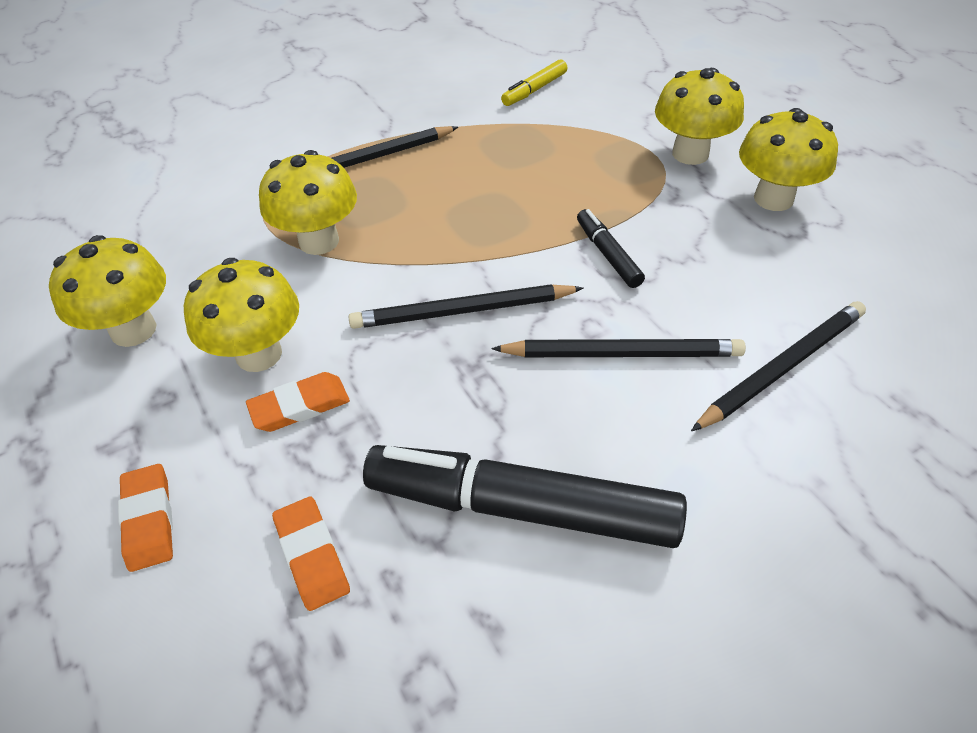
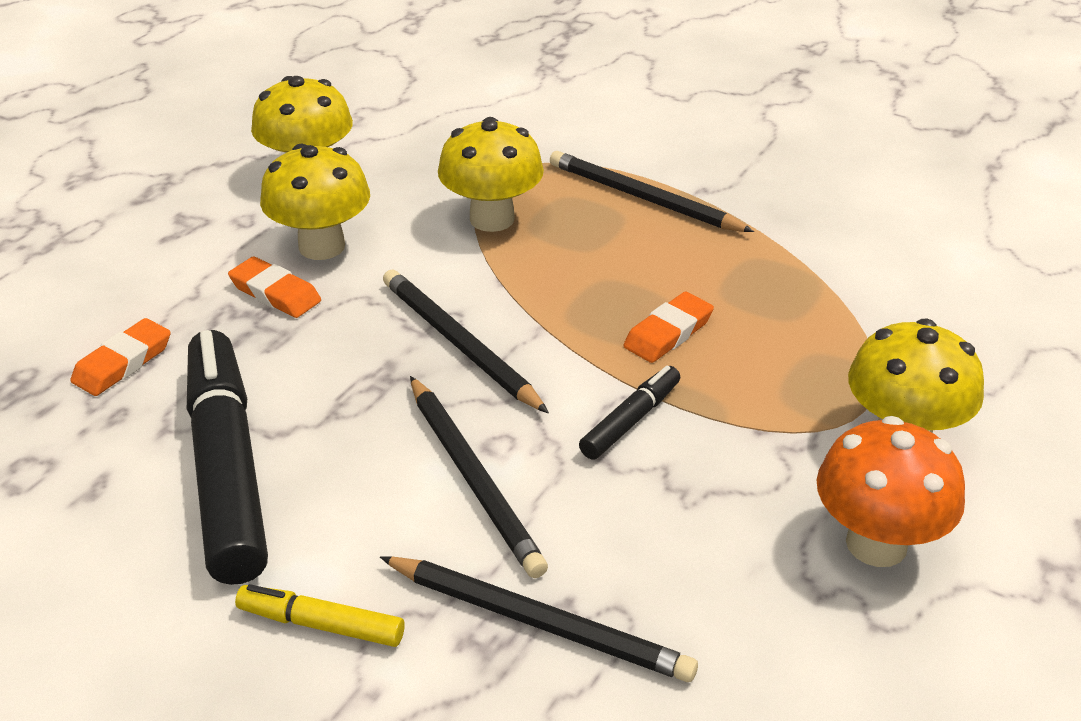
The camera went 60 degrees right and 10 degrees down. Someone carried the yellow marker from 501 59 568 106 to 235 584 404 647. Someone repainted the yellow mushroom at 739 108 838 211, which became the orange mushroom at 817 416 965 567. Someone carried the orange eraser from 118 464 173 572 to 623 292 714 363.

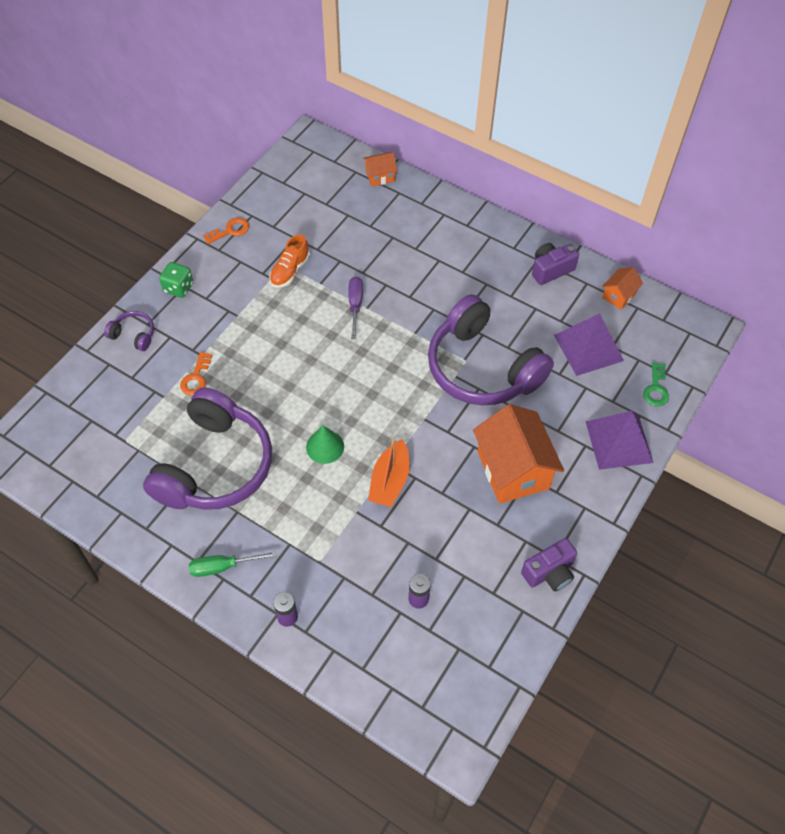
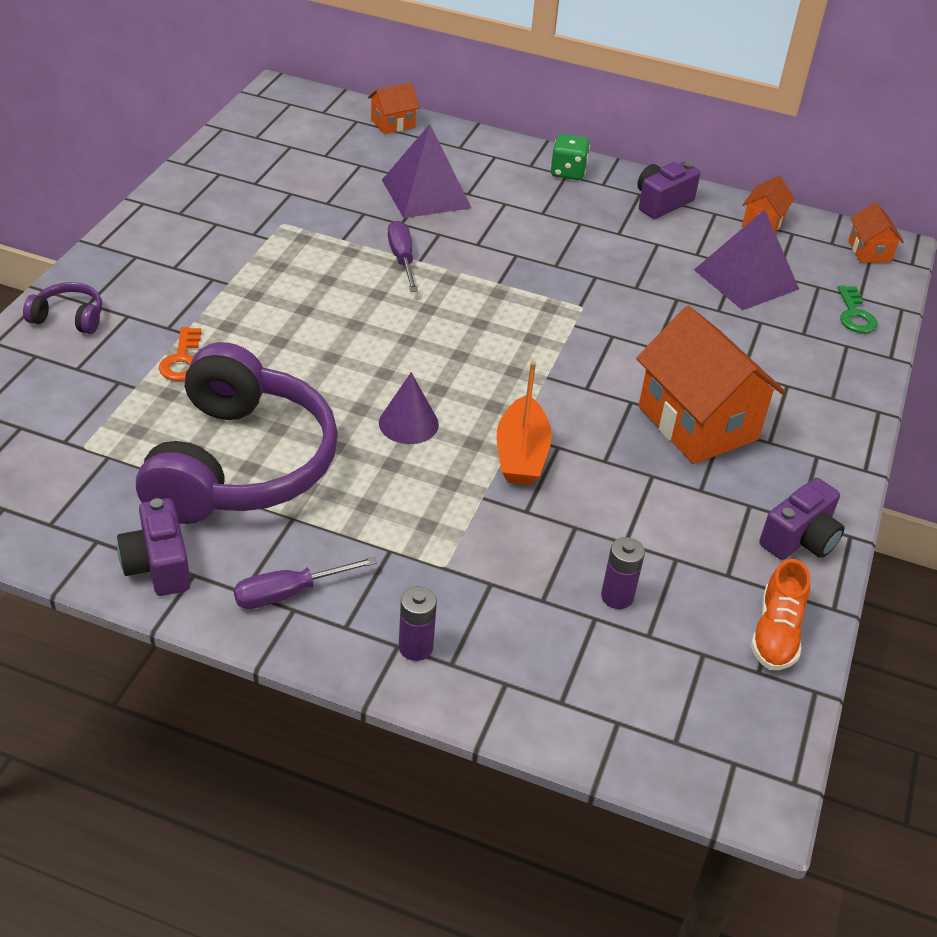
The camera went 15 degrees left and 15 degrees down. Someone took away the orange key at 203 218 249 244. Someone carried the orange shoe from 269 234 310 288 to 751 559 810 670. Someone carried the green dice from 159 262 193 298 to 550 134 590 180. Someone took away the purple headphones at 428 294 554 405. Someone carried the purple pyramid from 586 411 654 470 to 382 124 471 218. Someone repainted the green cone at 306 426 344 464, which became the purple cone at 379 372 439 444. Someone repainted the green screwdriver at 189 551 277 577, which became the purple screwdriver at 234 556 377 609. Someone put down the orange house at 848 202 904 263. Someone put down the purple camera at 117 498 190 596.

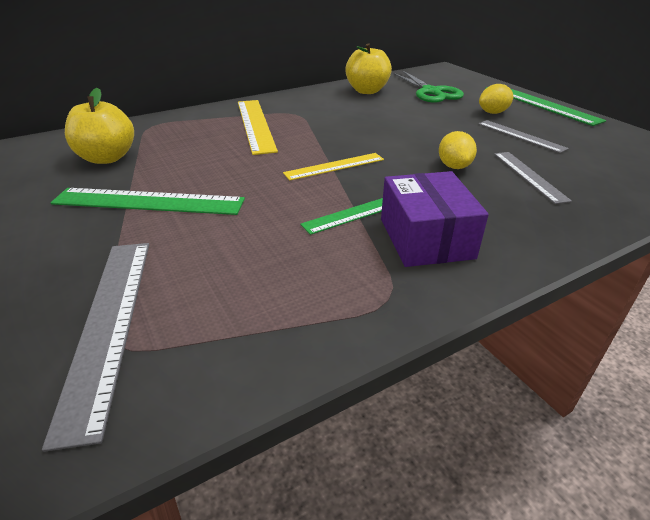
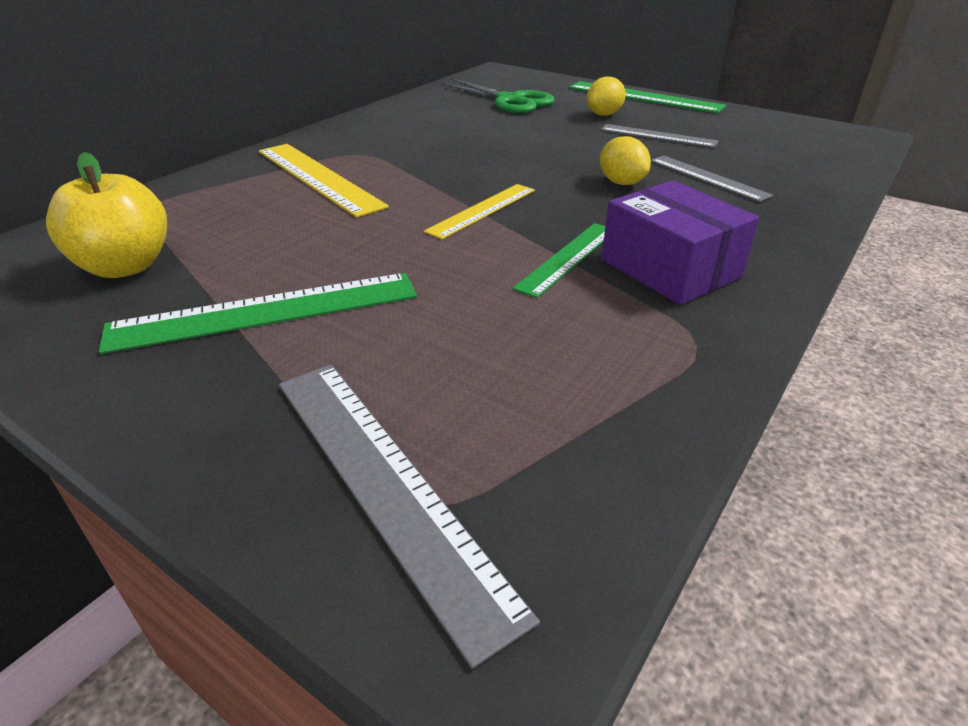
The camera went 25 degrees left and 0 degrees up. Someone took away the yellow apple at 345 43 392 94.

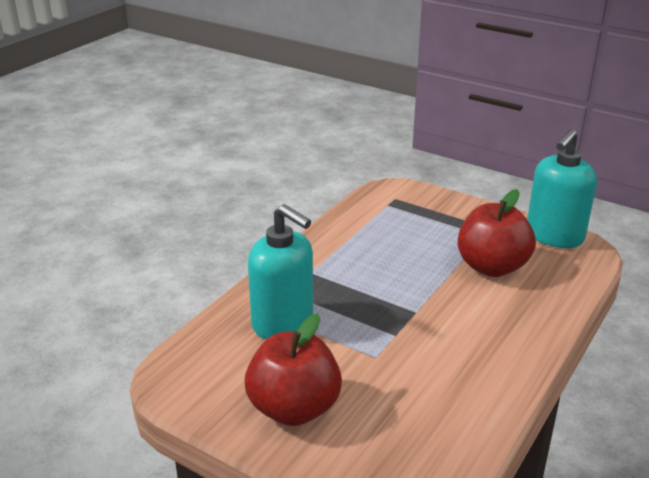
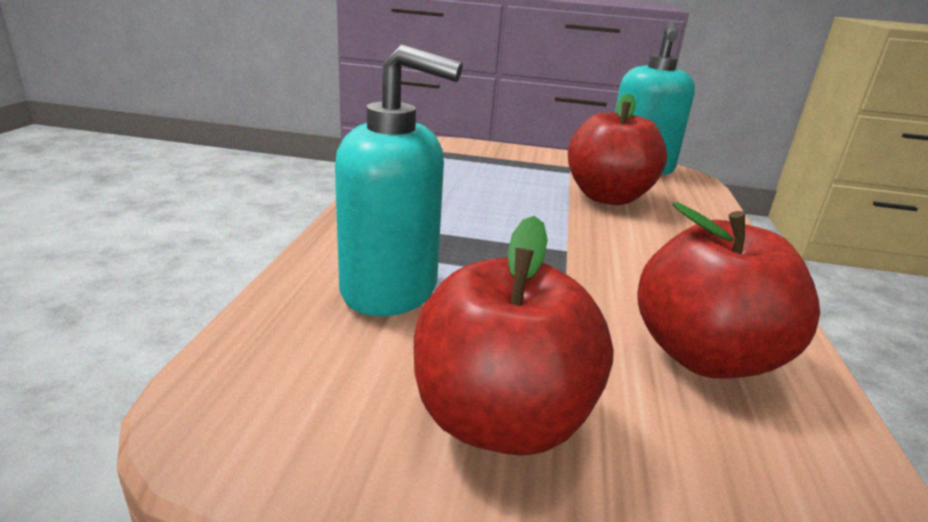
The camera went 25 degrees left and 5 degrees down. Someone put down the red apple at 637 202 820 379.

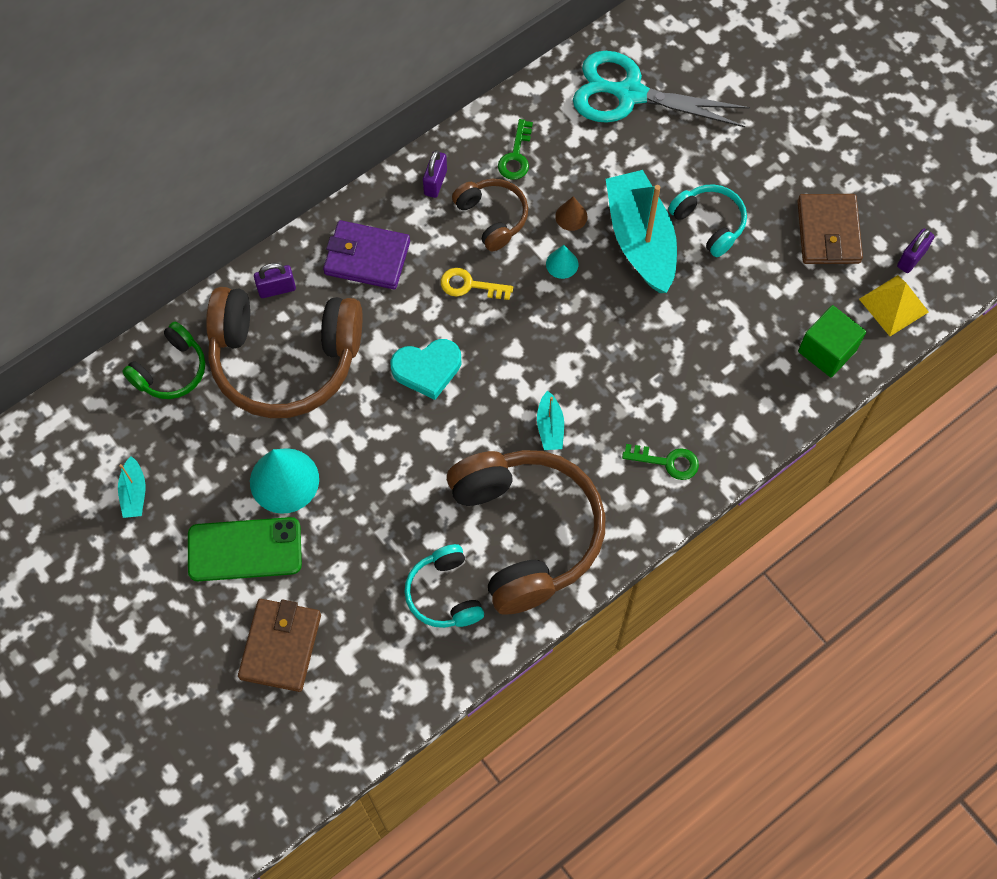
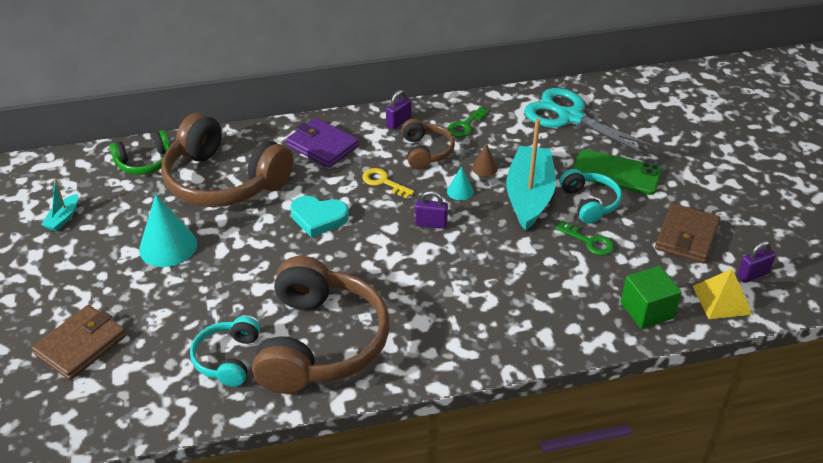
The camera went 25 degrees right and 25 degrees down. Someone carried the purple padlock from 254 263 296 298 to 415 191 448 229. Someone took away the turquoise boat at 537 391 564 450. Someone carried the green key from 622 444 699 480 to 555 221 614 256. Someone carried the green phone from 188 517 302 581 to 573 150 662 195.

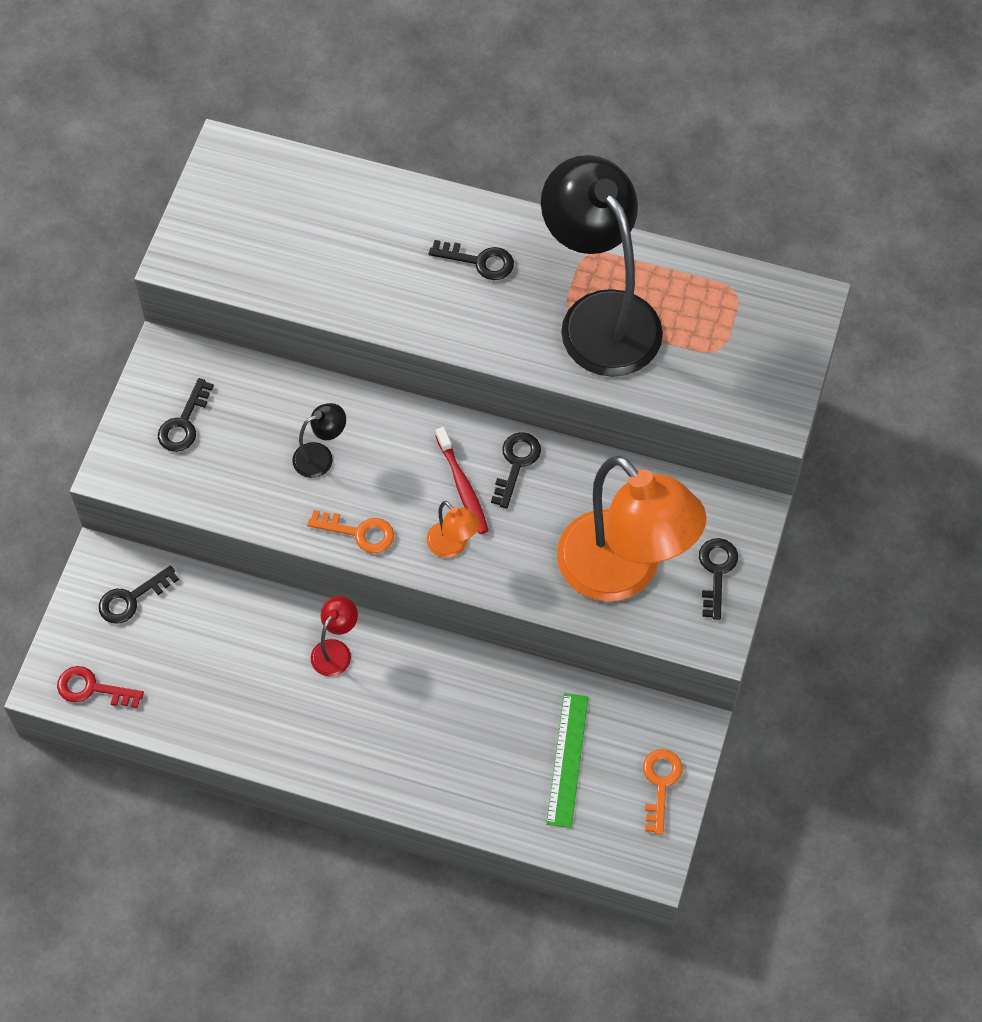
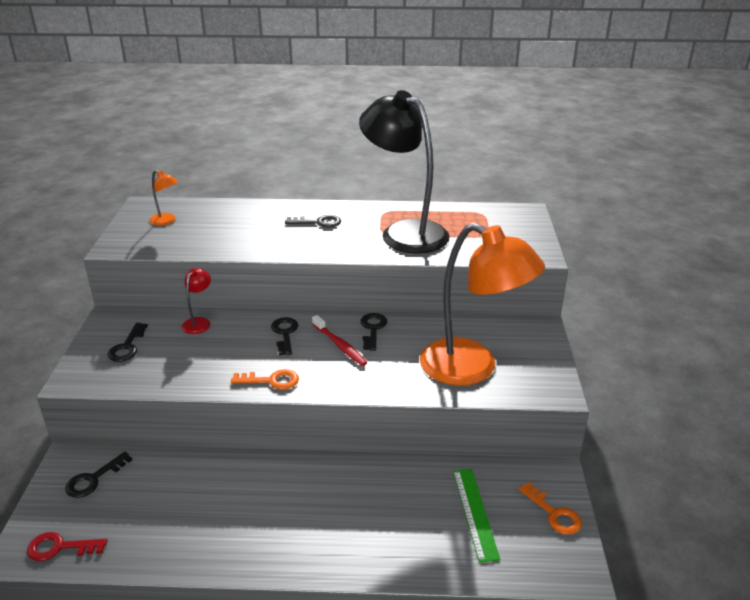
The camera went 15 degrees left and 30 degrees down. Someone took away the black lamp at 292 403 346 478. Someone carried the orange lamp from 427 501 480 558 to 149 170 178 226. Someone carried the black key from 699 538 738 620 to 271 317 298 355. Someone carried the red lamp from 311 596 358 677 to 182 268 211 334. Someone rotated the orange key at 643 749 683 835 by 150 degrees clockwise.

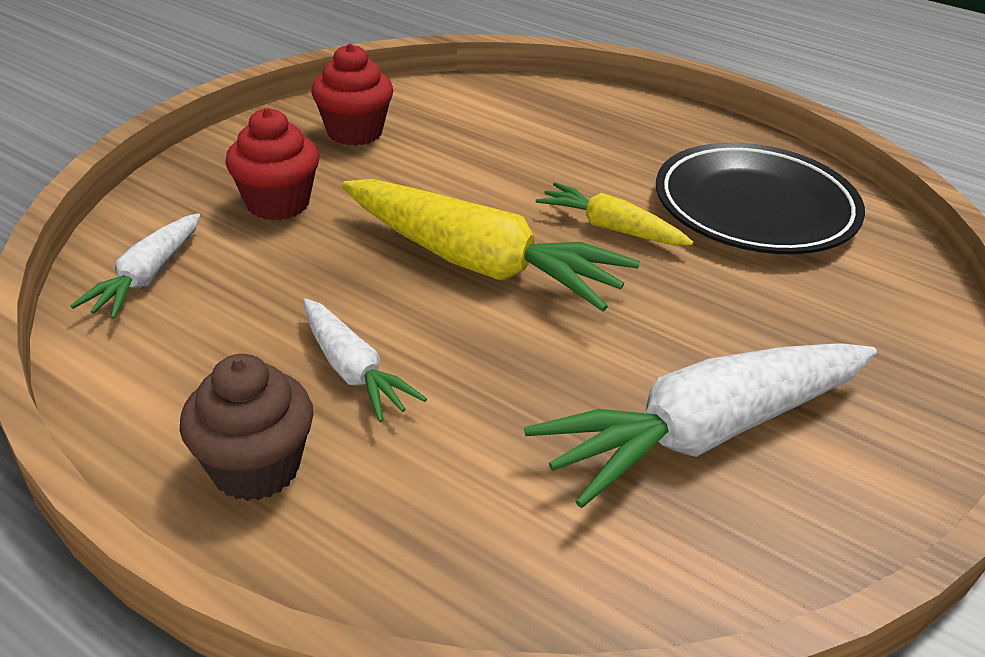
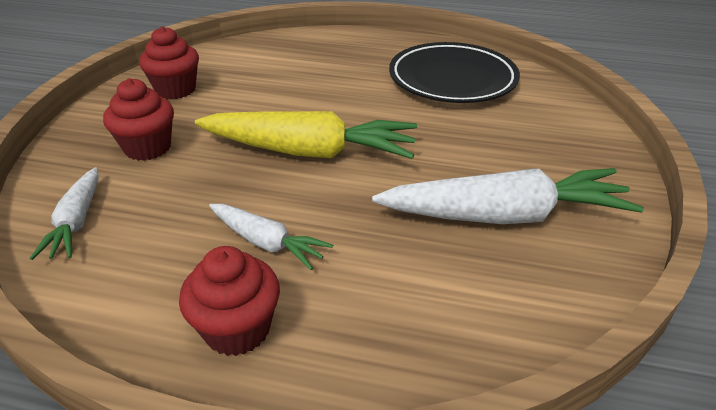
The camera went 20 degrees left and 0 degrees up. Someone took away the yellow carrot at 536 182 693 245. Someone rotated the white carrot at 524 343 877 508 by 135 degrees counterclockwise. Someone repainted the brown cupcake at 180 354 314 501, which became the red cupcake at 179 246 280 356.

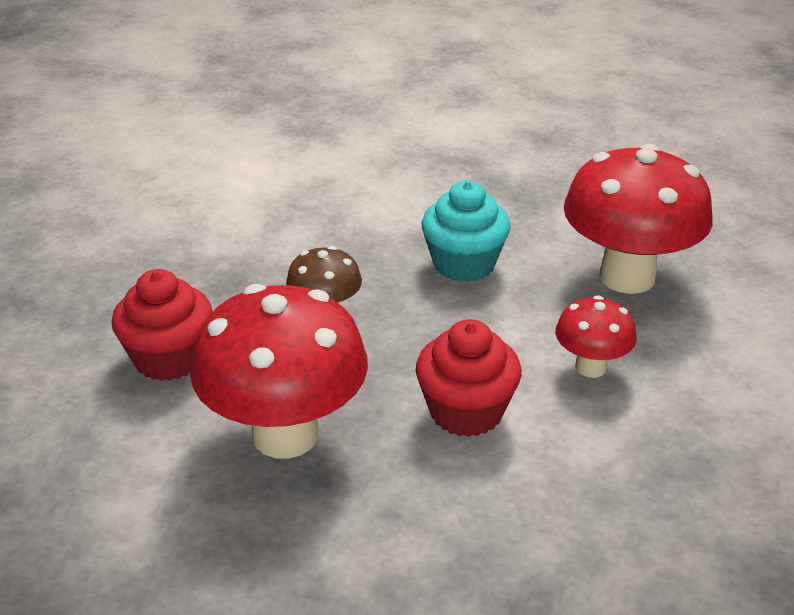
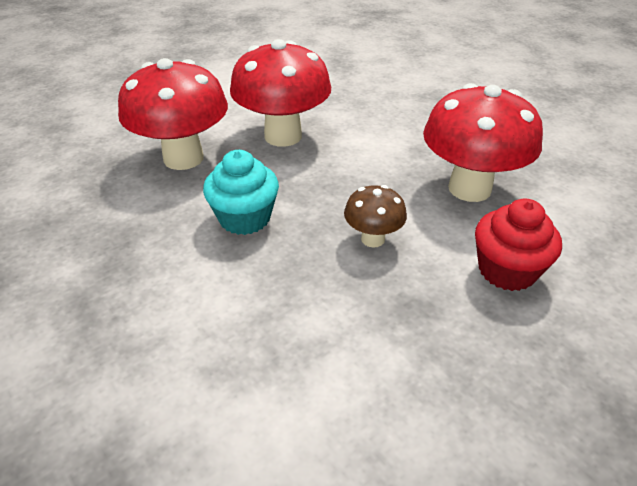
The camera went 135 degrees left and 5 degrees up. Someone scaled the red mushroom at 555 295 637 378 by 1.99. Someone took away the red cupcake at 416 319 522 437.

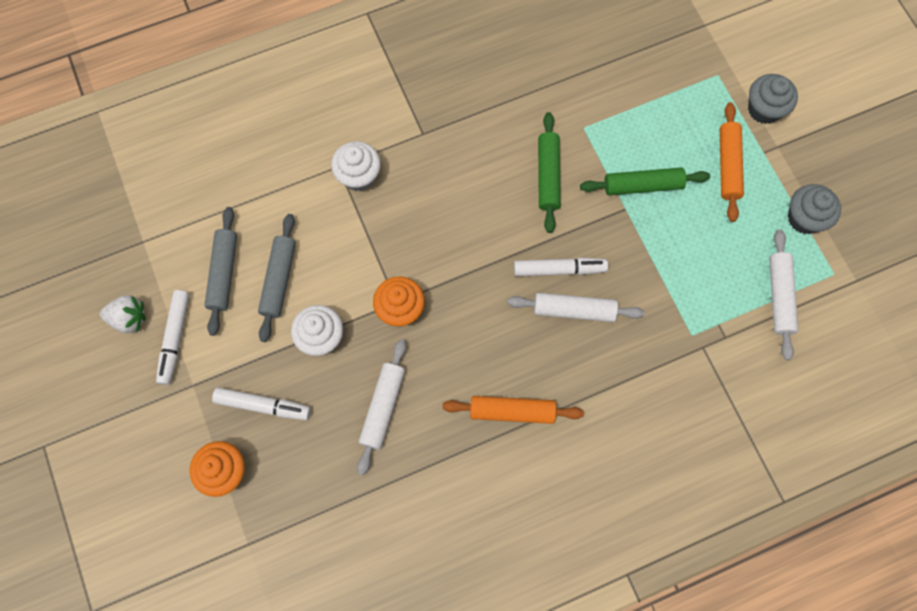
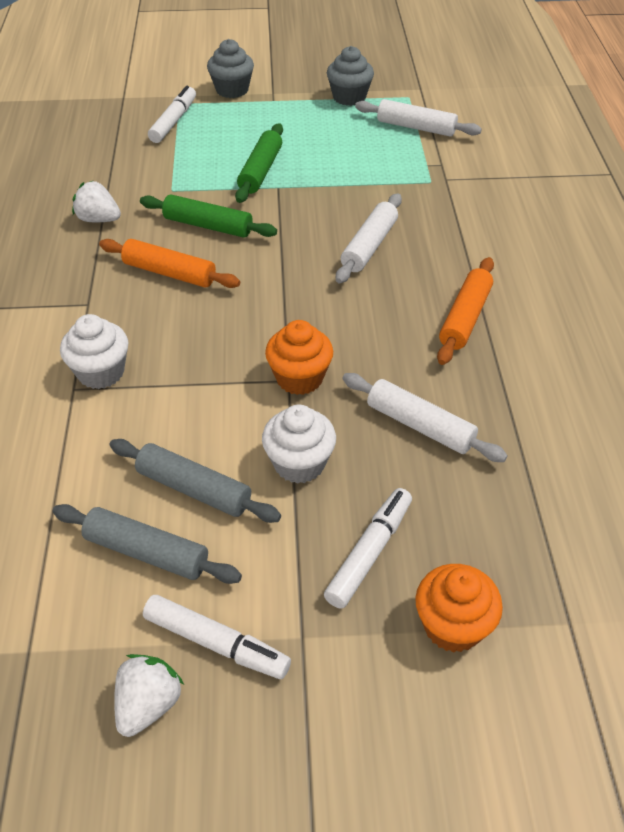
The camera went 70 degrees left and 25 degrees down. Someone carried the orange rolling pin from 720 102 744 222 to 99 239 240 288. Someone carried the white marker from 514 258 608 276 to 148 86 196 143. Someone put down the white strawberry at 72 181 121 222.

